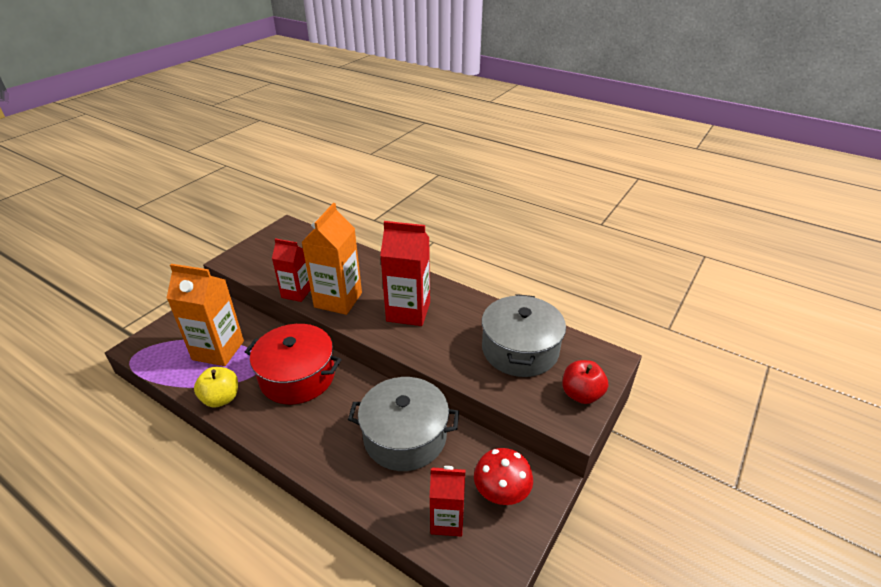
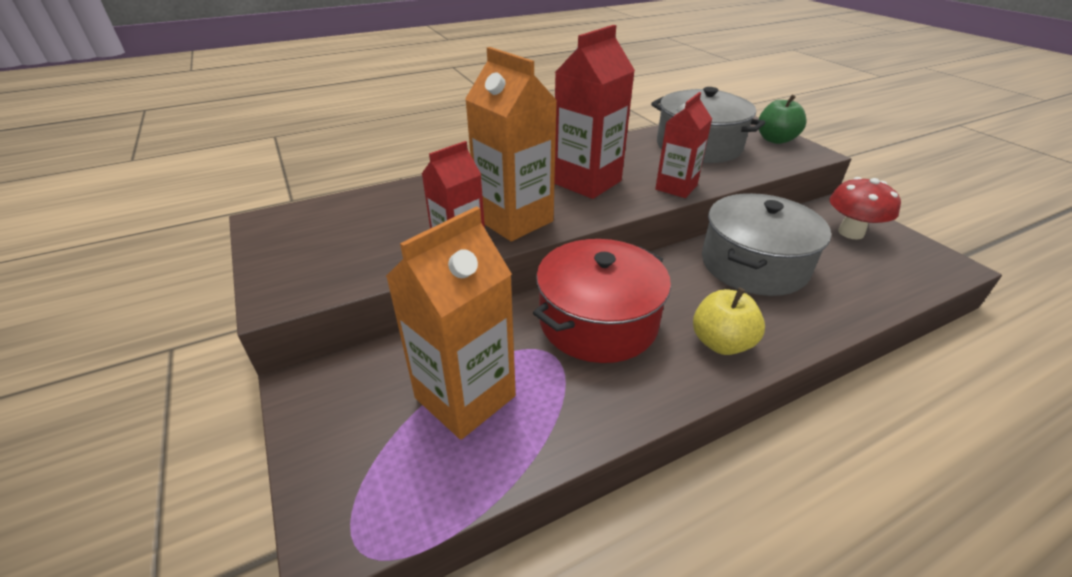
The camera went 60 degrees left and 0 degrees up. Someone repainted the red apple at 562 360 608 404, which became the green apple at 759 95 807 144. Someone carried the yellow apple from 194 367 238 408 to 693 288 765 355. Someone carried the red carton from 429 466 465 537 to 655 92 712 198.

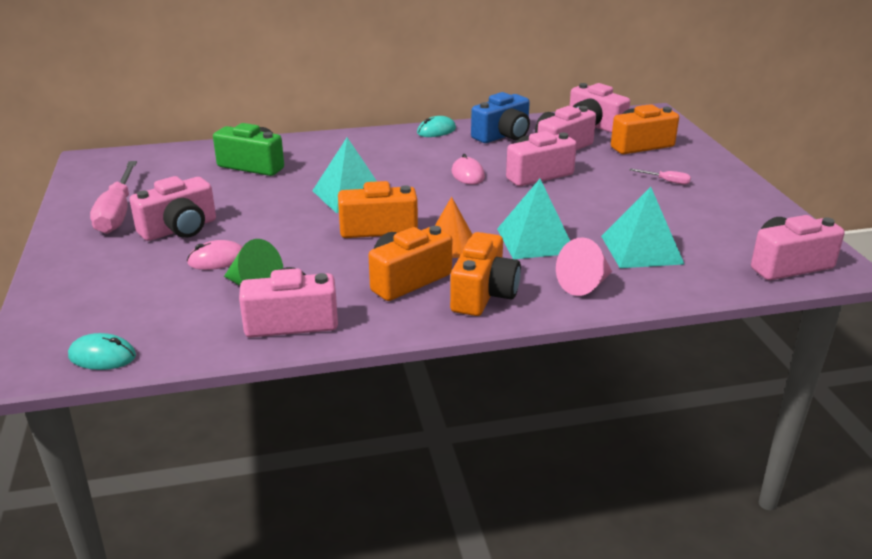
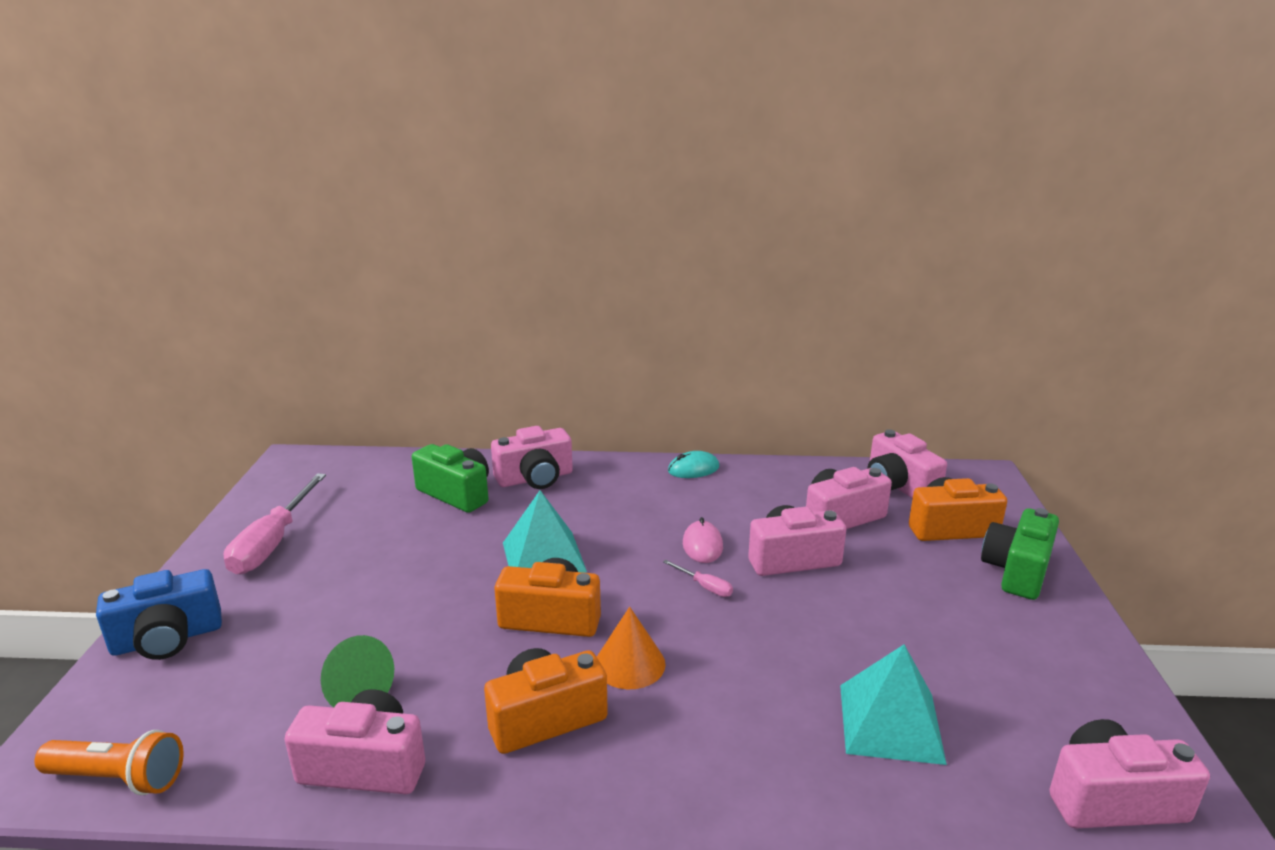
The camera went 15 degrees right and 5 degrees down. Someone carried the blue camera from 471 92 530 143 to 96 569 222 660. Someone carried the pink screwdriver from 630 169 691 185 to 663 560 733 597. Someone carried the pink camera from 129 176 216 241 to 491 426 573 489. Someone took away the turquoise pyramid at 497 179 570 259. Someone took away the orange camera at 450 232 521 316. Someone took away the pink cone at 556 237 612 296. Someone took away the pink mouse at 187 240 242 270. Someone swapped the turquoise mouse at 68 333 136 370 for the orange flashlight at 34 730 184 795. Someone put down the green camera at 981 508 1059 600.

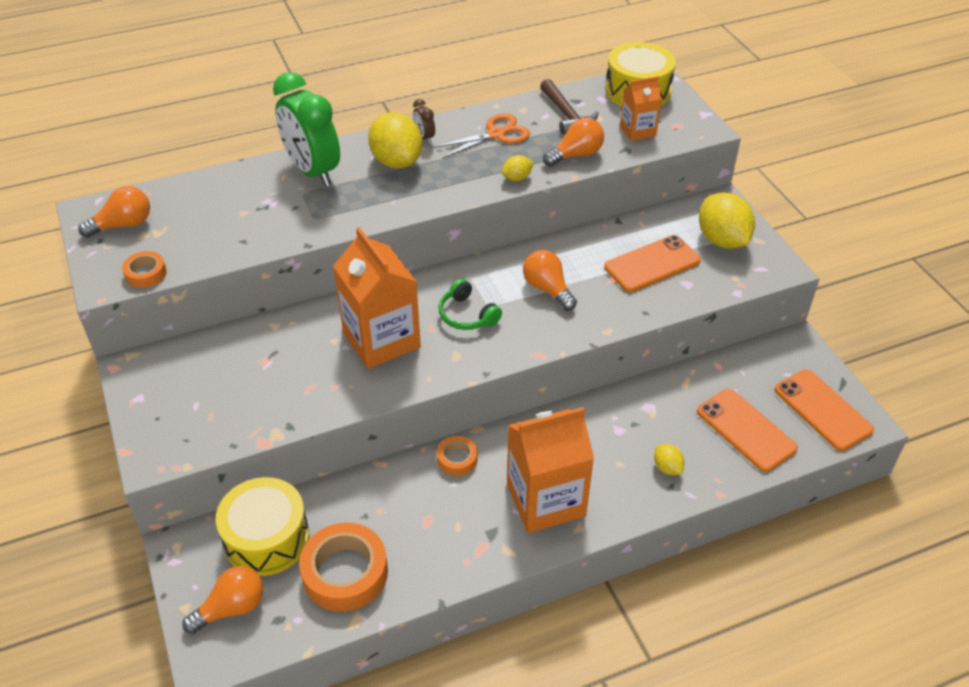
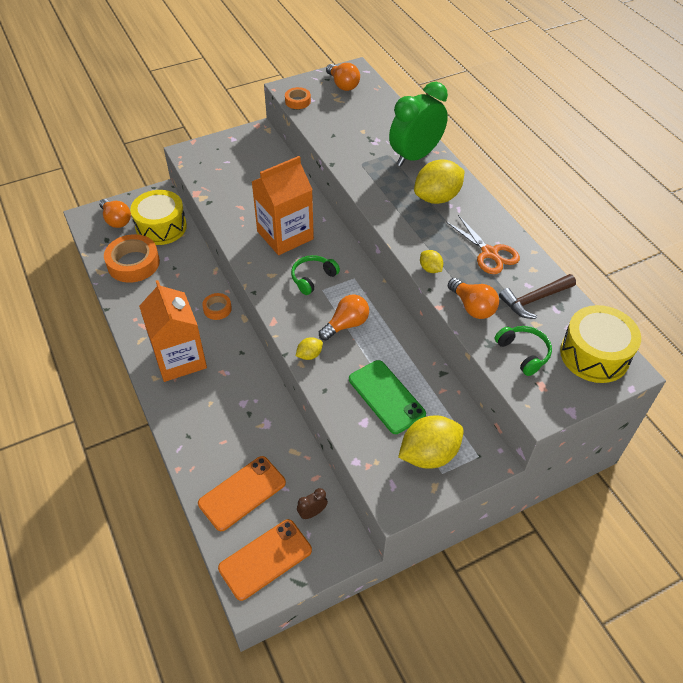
The camera went 85 degrees right and 5 degrees up. Someone swapped the orange carton at 620 76 662 141 for the green headphones at 494 326 552 376. Someone carried the brown clock from 413 99 435 143 to 297 488 328 519. Someone repainted the orange phone at 604 235 701 292, which became the green phone at 349 360 426 434. Someone carried the yellow lemon from 654 444 684 475 to 296 337 323 360.

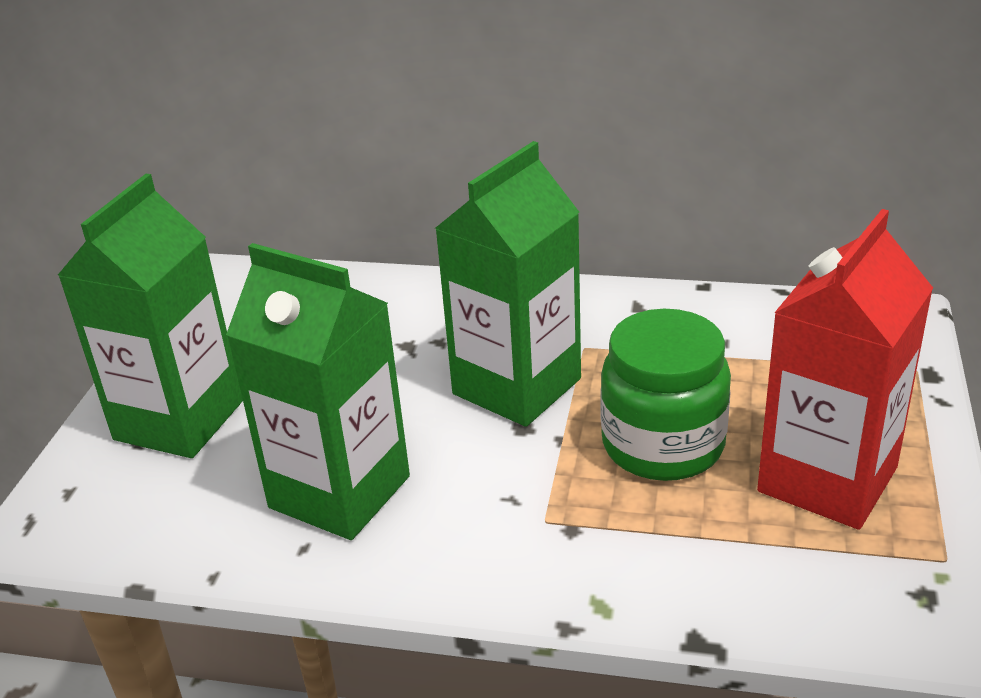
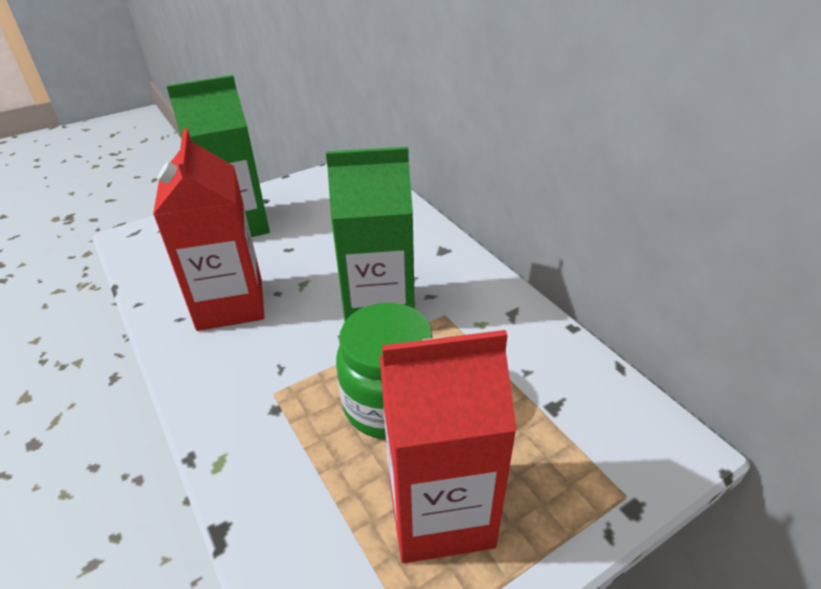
The camera went 45 degrees right and 5 degrees up. Someone repainted the green carton at 226 243 410 540, which became the red carton at 153 128 264 331.

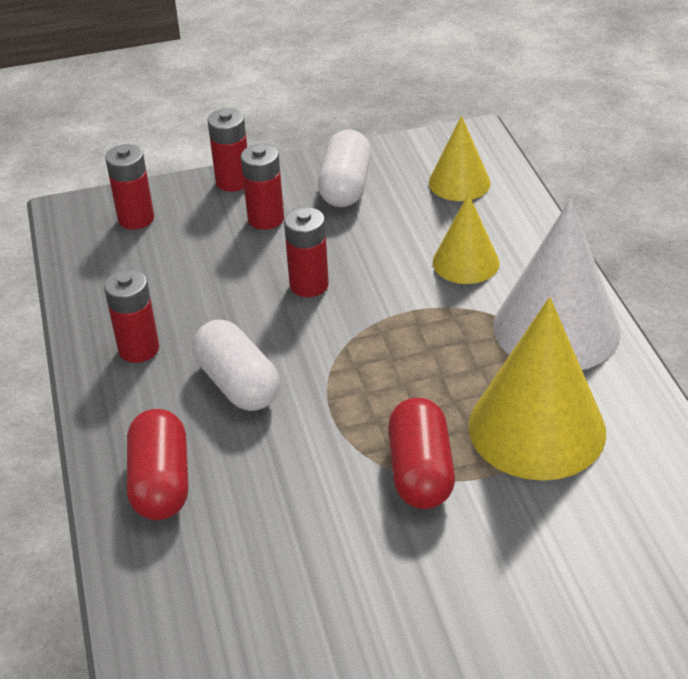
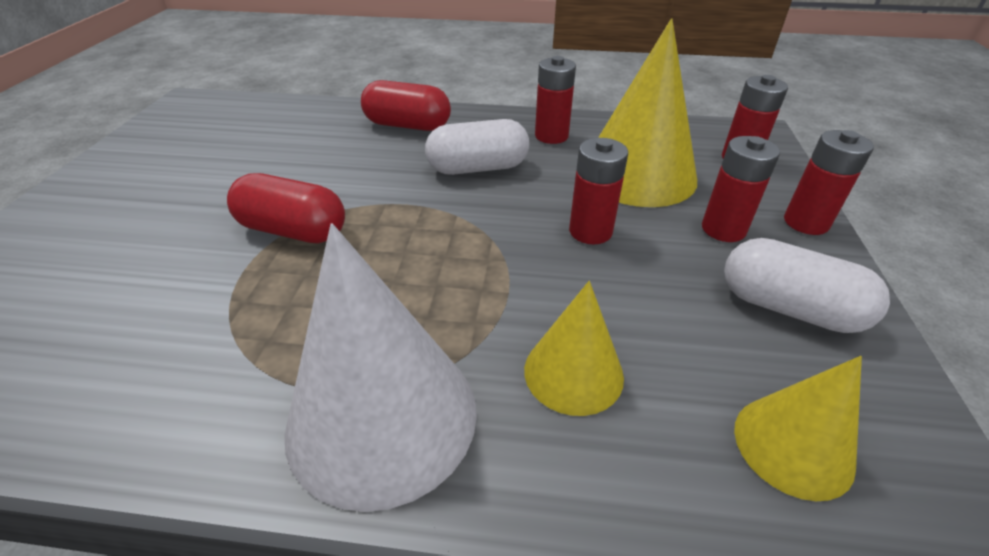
The camera went 110 degrees right and 0 degrees up. Someone carried the yellow cone from 469 297 606 481 to 598 18 697 207.

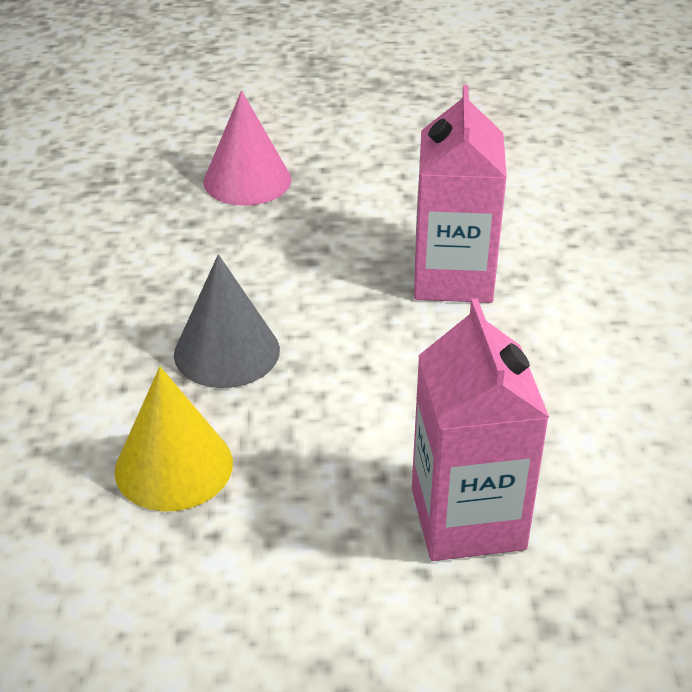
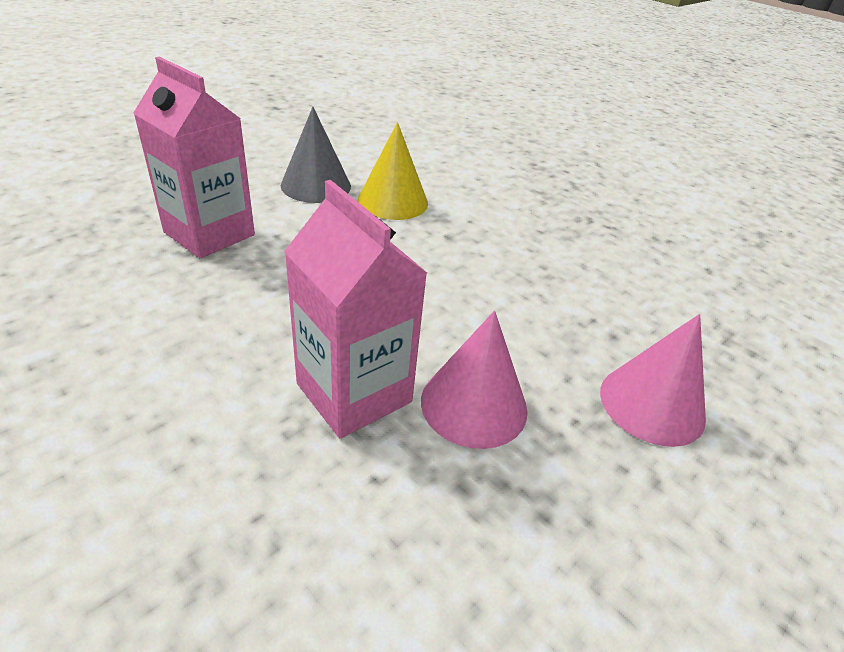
The camera went 135 degrees right and 0 degrees up. Someone carried the grey cone from 174 254 280 388 to 281 107 351 203. Someone put down the pink cone at 421 311 528 449.

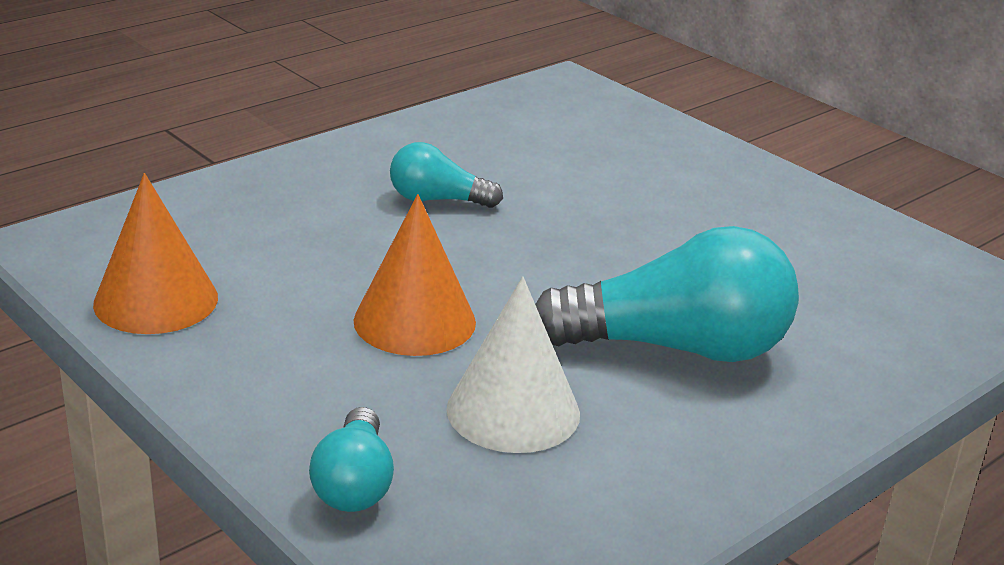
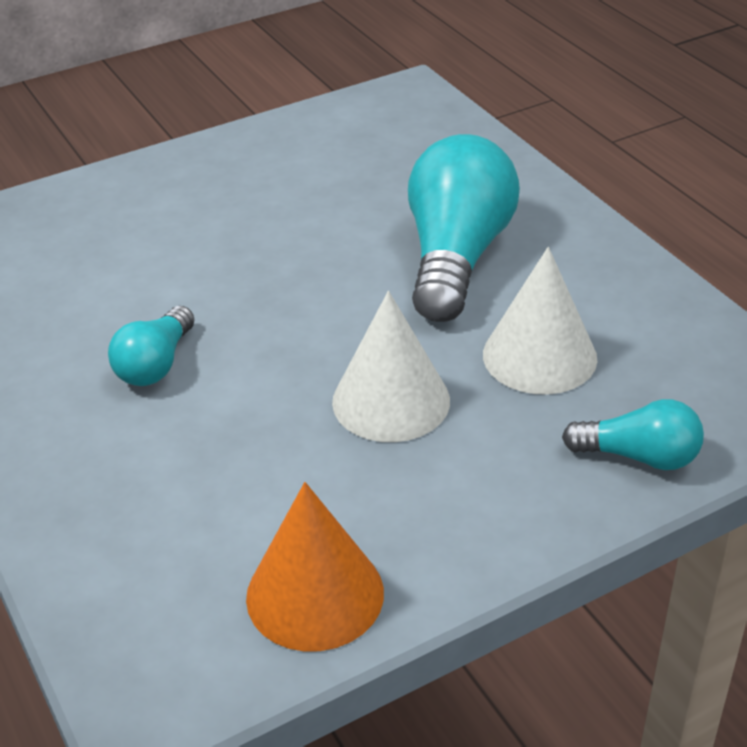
The camera went 75 degrees left and 10 degrees up. Someone repainted the orange cone at 354 194 476 356, which became the white cone at 332 291 450 442.

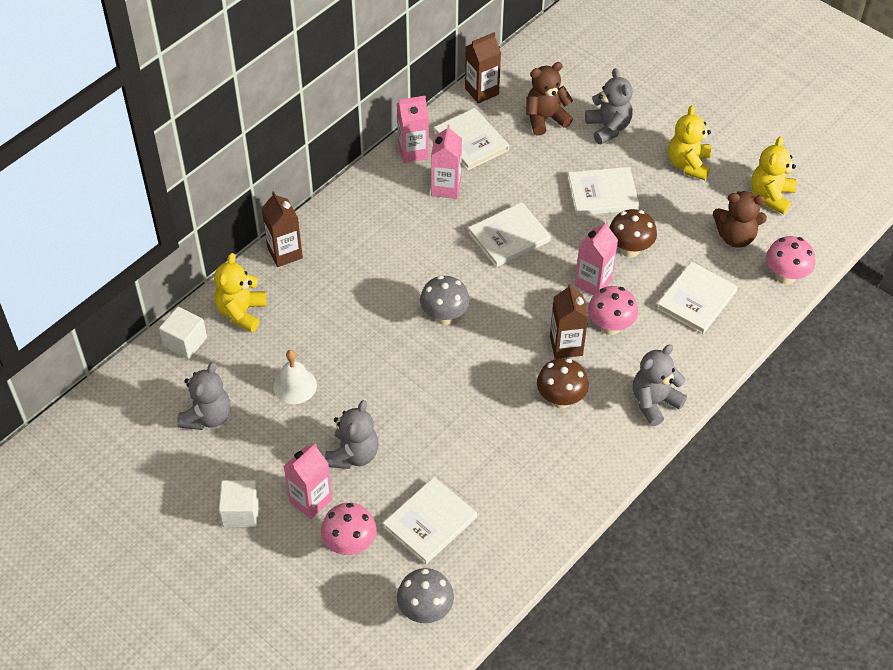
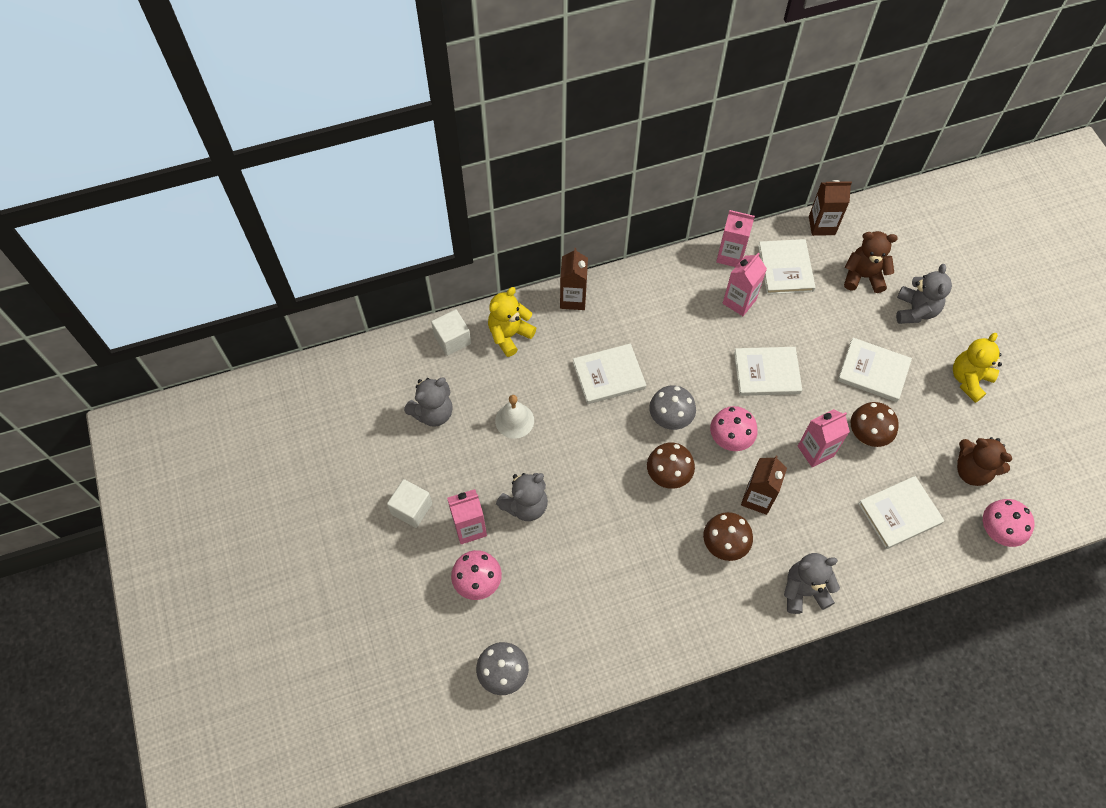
The camera went 30 degrees right and 10 degrees up. Someone took away the yellow teddy bear at 751 136 797 215. Someone carried the pink mushroom from 588 286 638 335 to 710 406 758 451. Someone carried the white book from 383 477 477 565 to 573 343 646 404. Someone put down the brown mushroom at 647 443 695 489.

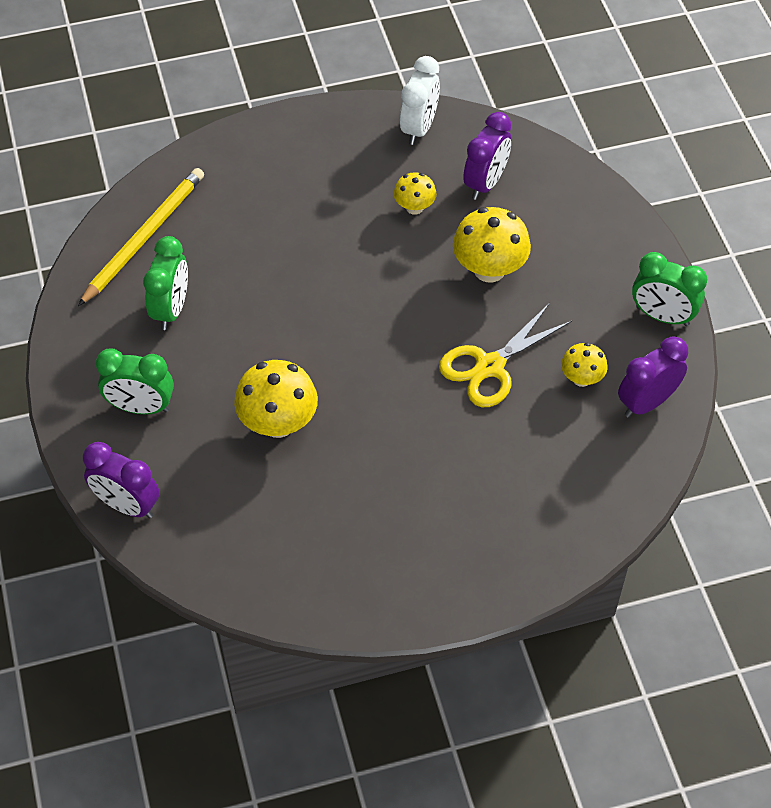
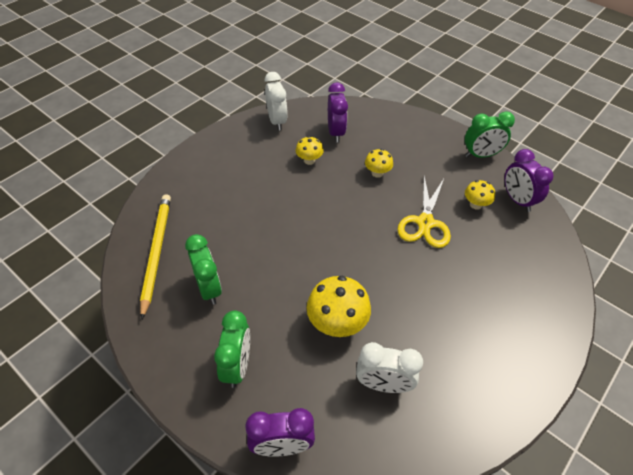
The camera went 35 degrees left and 5 degrees down. Someone scaled the yellow mushroom at 453 207 531 283 by 0.57. Someone rotated the purple clock at 618 337 688 418 by 45 degrees counterclockwise. Someone rotated the green clock at 96 349 174 414 by 60 degrees counterclockwise. Someone put down the white clock at 356 342 423 393.

